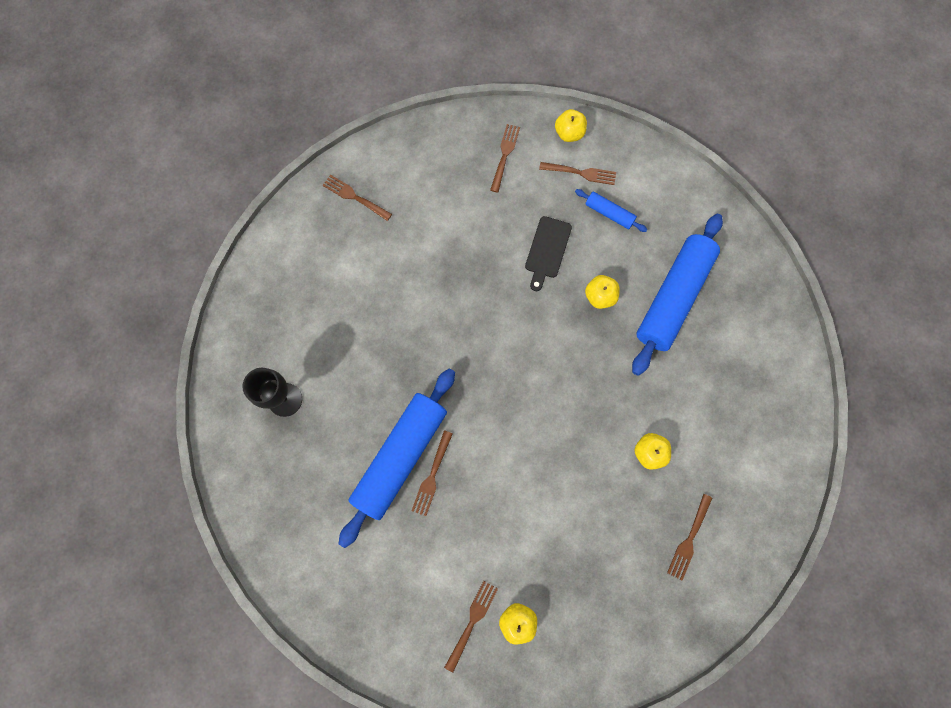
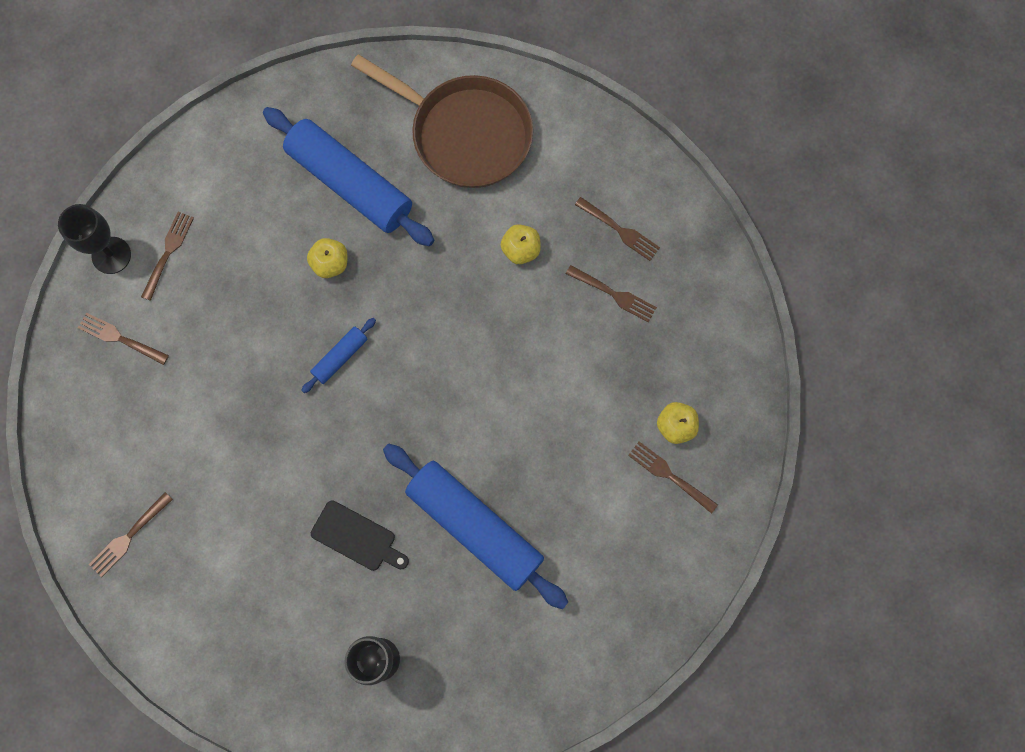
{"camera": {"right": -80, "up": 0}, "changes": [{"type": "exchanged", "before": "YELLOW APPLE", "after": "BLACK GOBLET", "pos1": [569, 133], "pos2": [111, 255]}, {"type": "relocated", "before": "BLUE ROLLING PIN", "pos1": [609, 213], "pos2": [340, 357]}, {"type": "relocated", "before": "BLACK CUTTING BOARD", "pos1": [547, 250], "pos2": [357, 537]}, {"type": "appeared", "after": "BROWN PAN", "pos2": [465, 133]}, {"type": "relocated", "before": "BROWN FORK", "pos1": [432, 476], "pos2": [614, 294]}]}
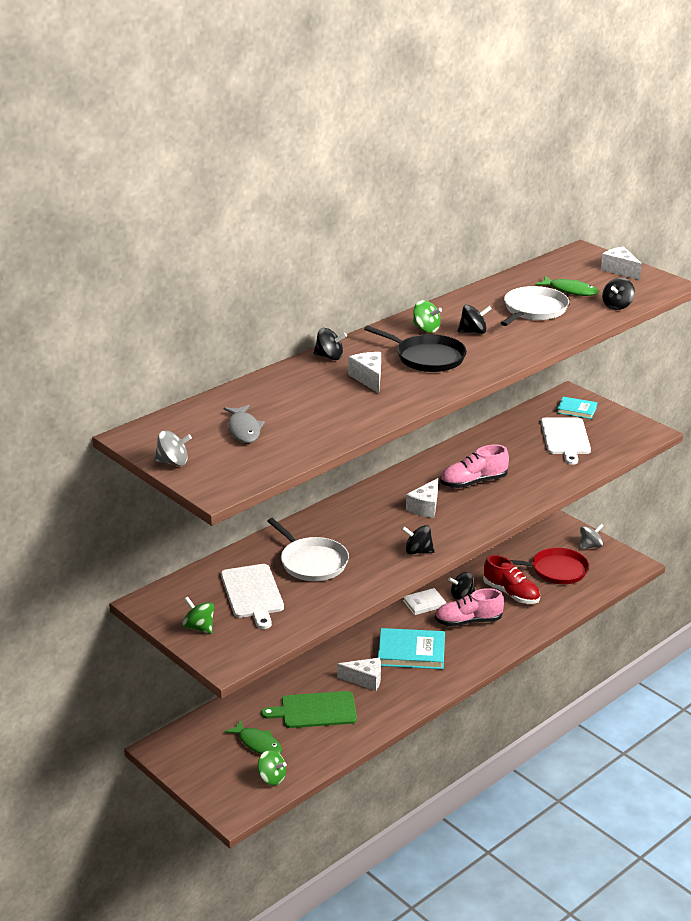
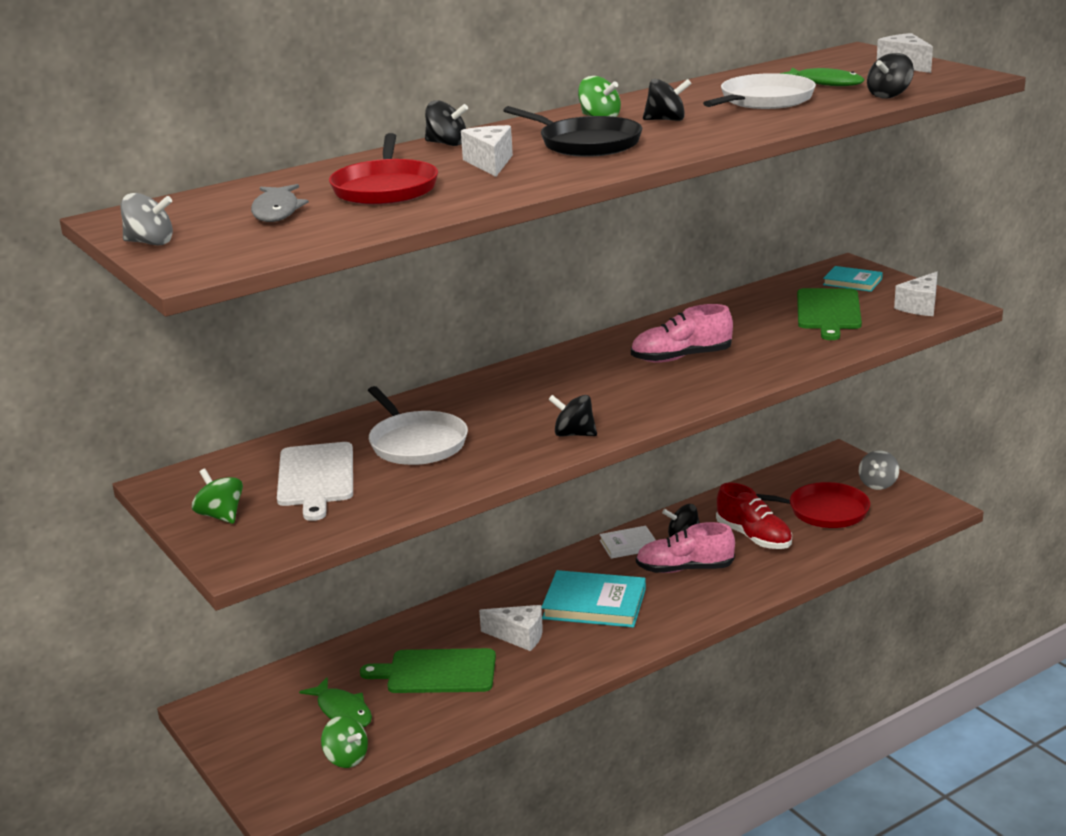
{"camera": {"right": 10, "up": -5}, "changes": [{"type": "appeared", "after": "RED PAN", "pos2": [385, 188]}, {"type": "colour", "before": "WHITE CUTTING BOARD", "after": "GREEN CUTTING BOARD", "pos1": [565, 438], "pos2": [828, 312]}, {"type": "spun", "before": "GREY SPINNING TOP", "pos1": [590, 546], "pos2": [878, 484], "turn": 135}, {"type": "relocated", "before": "WHITE CHEESE", "pos1": [425, 507], "pos2": [920, 306]}]}
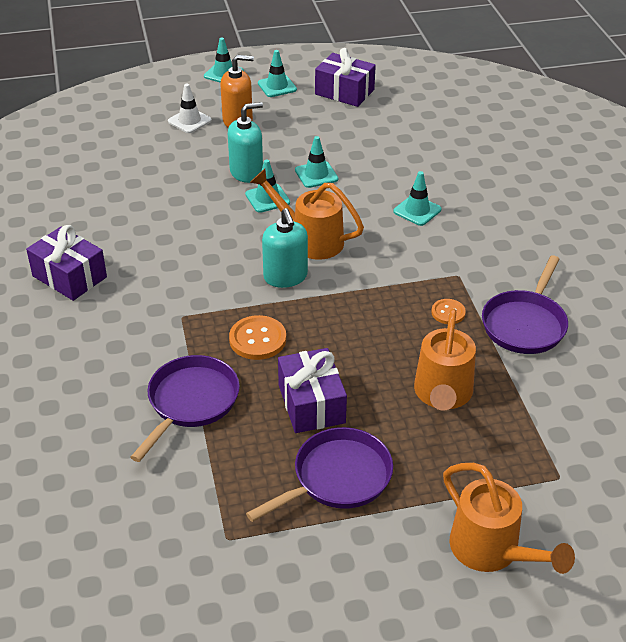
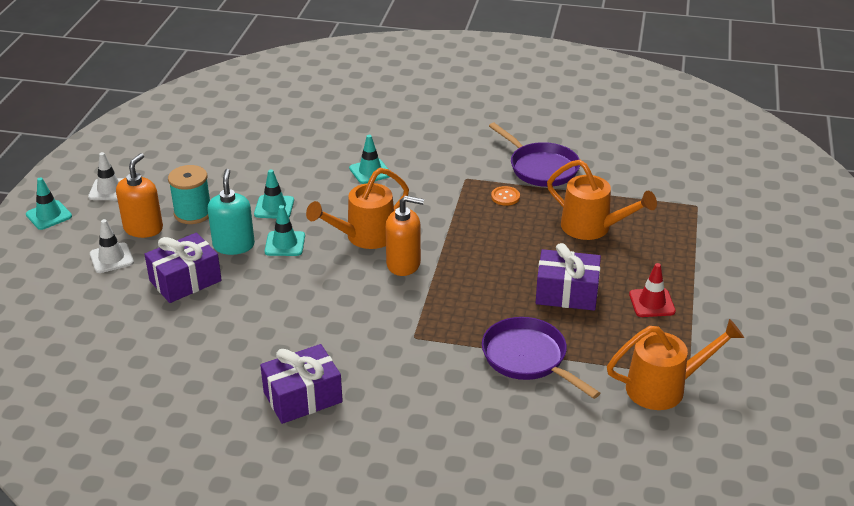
{"camera": {"right": -65, "up": -5}, "changes": [{"type": "colour", "before": "TURQUOISE TRAFFIC CONE", "after": "WHITE TRAFFIC CONE", "pos1": [277, 86], "pos2": [109, 190]}, {"type": "relocated", "before": "PURPLE GIFT", "pos1": [344, 92], "pos2": [185, 281]}, {"type": "appeared", "after": "TURQUOISE SPOOL", "pos2": [193, 213]}, {"type": "colour", "before": "TURQUOISE SOAP DISPENSER", "after": "ORANGE SOAP DISPENSER", "pos1": [285, 277], "pos2": [404, 264]}, {"type": "relocated", "before": "ORANGE WATERING CAN", "pos1": [492, 551], "pos2": [664, 388]}, {"type": "exchanged", "before": "PURPLE PAN", "after": "RED TRAFFIC CONE", "pos1": [337, 478], "pos2": [652, 303]}, {"type": "missing", "before": "ORANGE BUTTON", "pos1": [257, 339]}]}
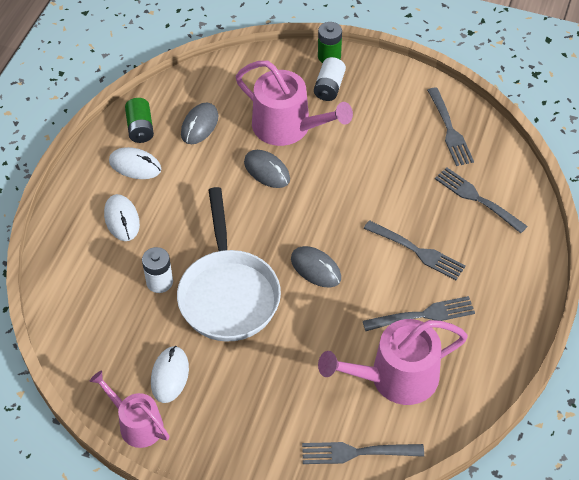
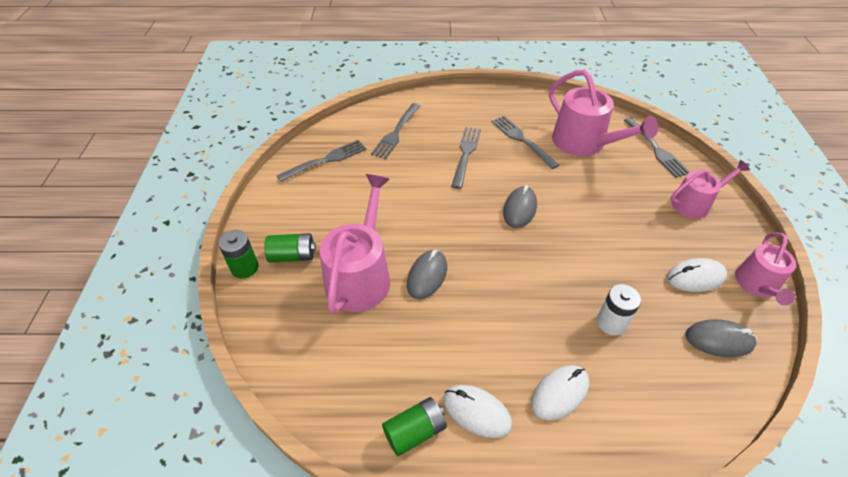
{"camera": {"right": -110, "up": -5}, "changes": [{"type": "colour", "before": "WHITE BATTERY", "after": "GREEN BATTERY", "pos1": [329, 87], "pos2": [292, 256]}, {"type": "spun", "before": "WHITE MOUSE", "pos1": [135, 165], "pos2": [476, 412], "turn": -60}, {"type": "appeared", "after": "PINK WATERING CAN", "pos2": [694, 203]}, {"type": "relocated", "before": "GREY MOUSE", "pos1": [199, 125], "pos2": [719, 340]}, {"type": "missing", "before": "WHITE PAN", "pos1": [228, 294]}]}
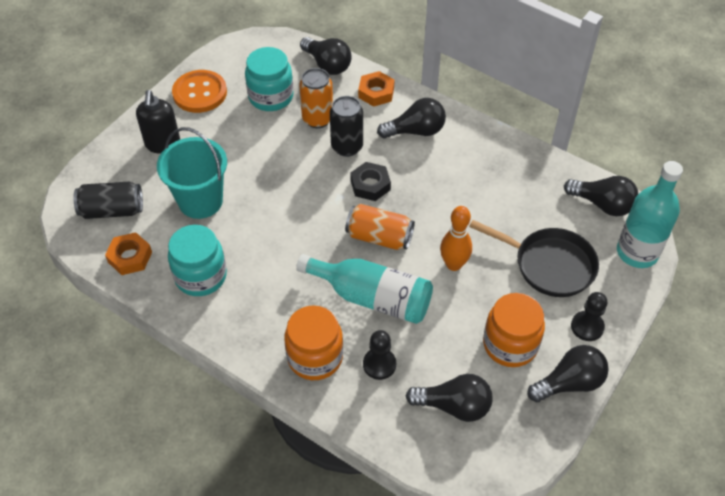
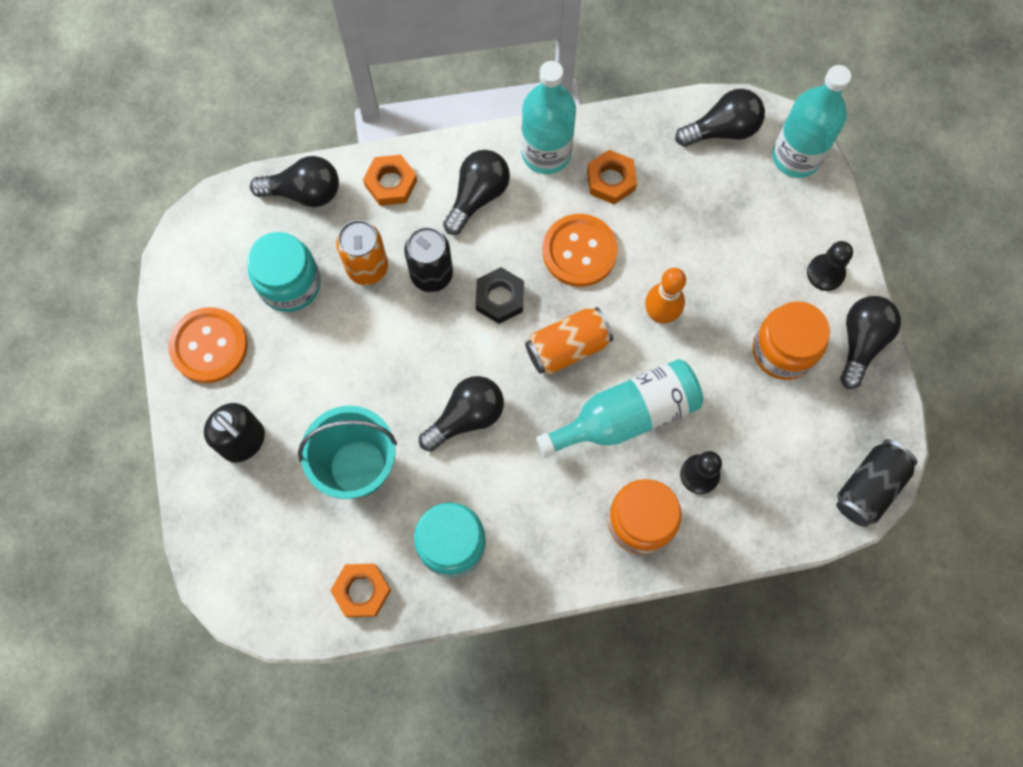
{"camera": {"right": -45, "up": 20}, "changes": [{"type": "relocated", "before": "BLACK LIGHT BULB", "pos1": [454, 406], "pos2": [466, 417]}, {"type": "appeared", "after": "TURQUOISE BOTTLE", "pos2": [546, 153]}, {"type": "appeared", "after": "ORANGE BUTTON", "pos2": [579, 251]}, {"type": "appeared", "after": "ORANGE NUT", "pos2": [611, 180]}, {"type": "relocated", "before": "BLACK CAN", "pos1": [112, 210], "pos2": [869, 487]}, {"type": "missing", "before": "BLACK PAN", "pos1": [549, 265]}]}
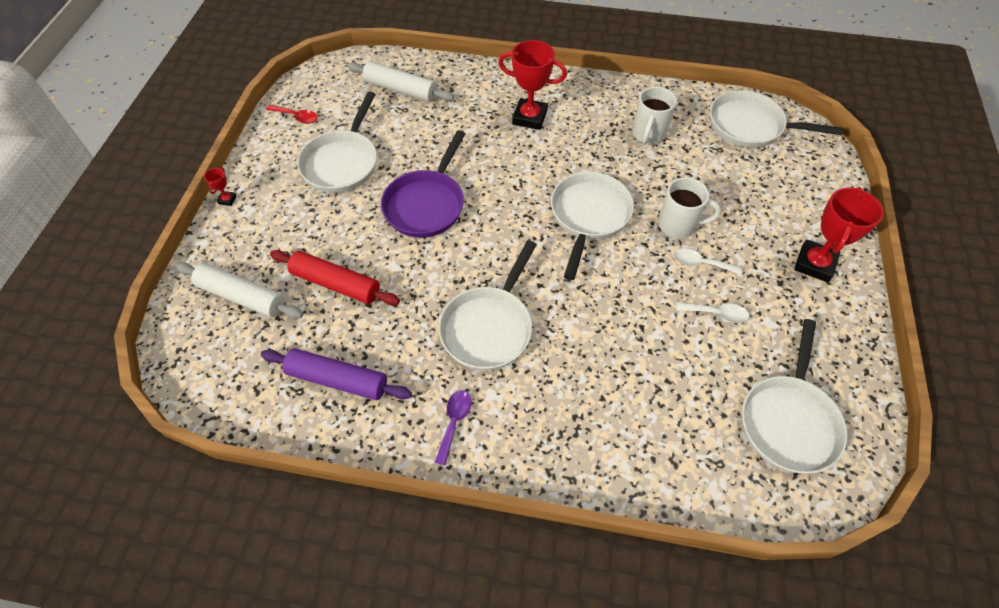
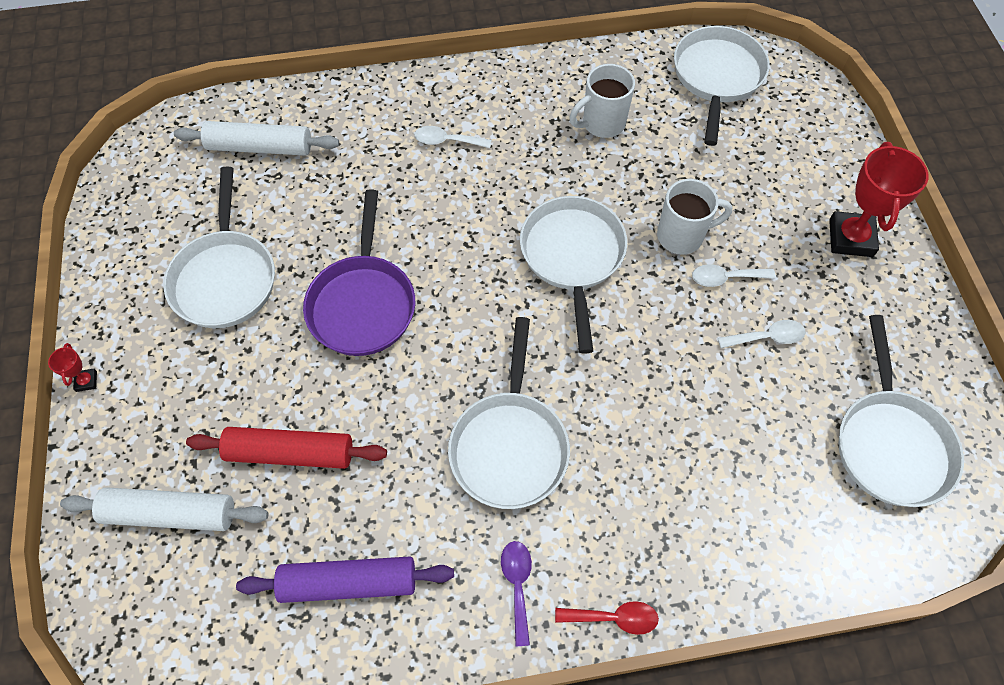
{"camera": {"right": -20, "up": 5}, "changes": [{"type": "exchanged", "before": "RED TROPHY", "after": "WHITE SPOON", "pos1": [529, 117], "pos2": [446, 141]}, {"type": "relocated", "before": "RED SPOON", "pos1": [297, 117], "pos2": [614, 618]}, {"type": "spun", "before": "WHITE MUG", "pos1": [648, 135], "pos2": [602, 123], "turn": 60}, {"type": "spun", "before": "WHITE PAN", "pos1": [750, 126], "pos2": [717, 77], "turn": 105}]}
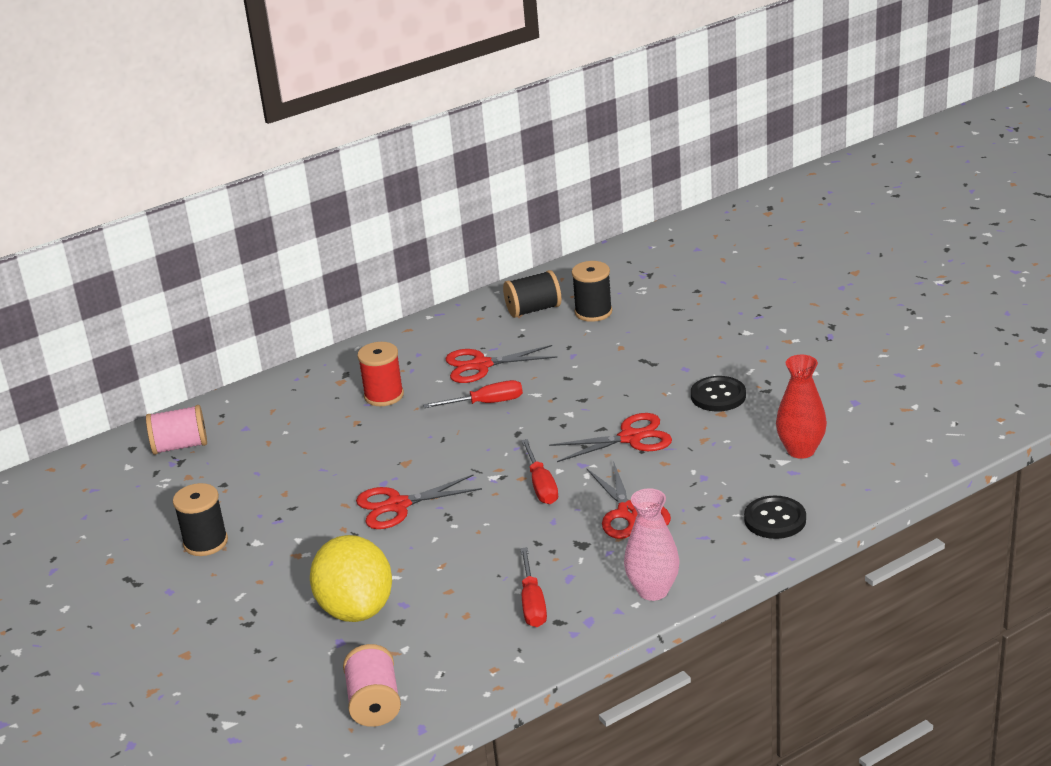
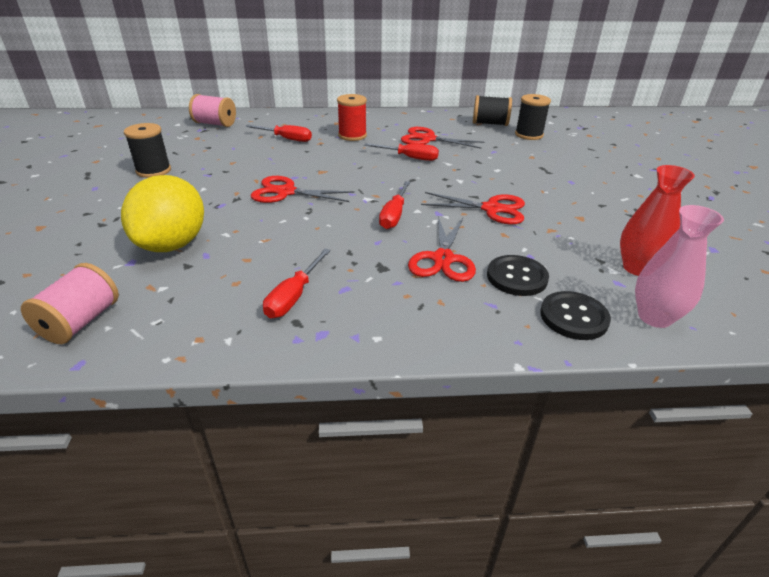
{"camera": {"right": 25, "up": 5}, "changes": [{"type": "appeared", "after": "RED SCREWDRIVER", "pos2": [286, 139]}, {"type": "relocated", "before": "BLACK BUTTON", "pos1": [718, 396], "pos2": [516, 277]}, {"type": "relocated", "before": "PINK VASE", "pos1": [653, 590], "pos2": [654, 317]}]}
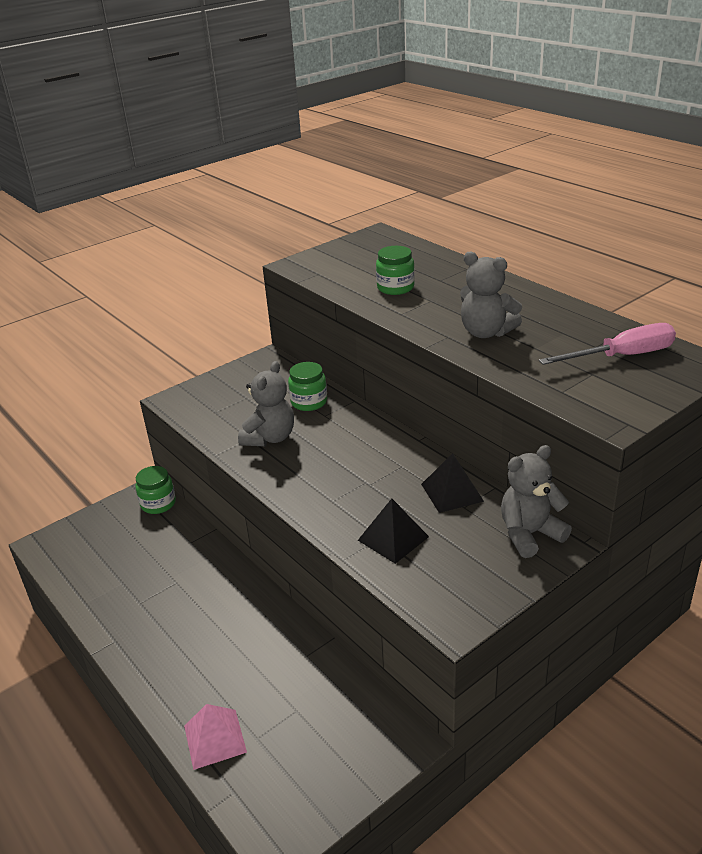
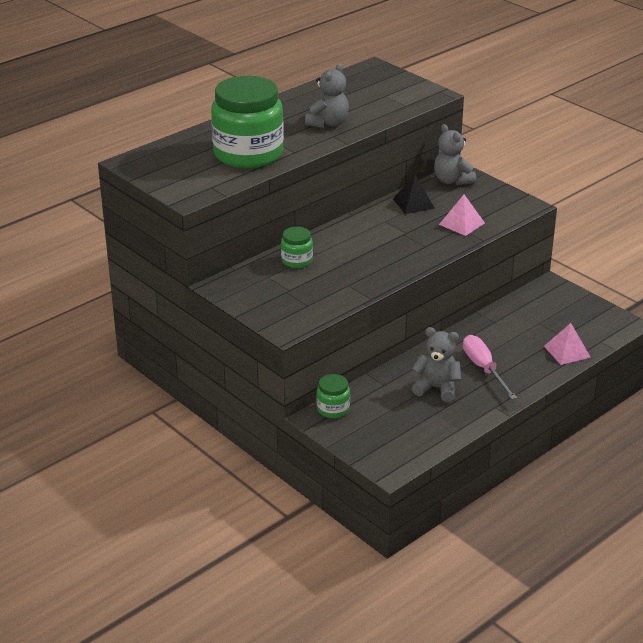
{"camera": {"right": -95, "up": 0}, "changes": [{"type": "size", "before": "GREEN JAR", "pos1": [395, 288], "pos2": [248, 154], "scale": 2.26}, {"type": "relocated", "before": "GREY TEDDY BEAR", "pos1": [269, 438], "pos2": [437, 388]}, {"type": "colour", "before": "BLACK PYRAMID", "after": "PINK PYRAMID", "pos1": [393, 538], "pos2": [462, 223]}, {"type": "relocated", "before": "PINK SCREWDRIVER", "pos1": [622, 356], "pos2": [484, 369]}]}
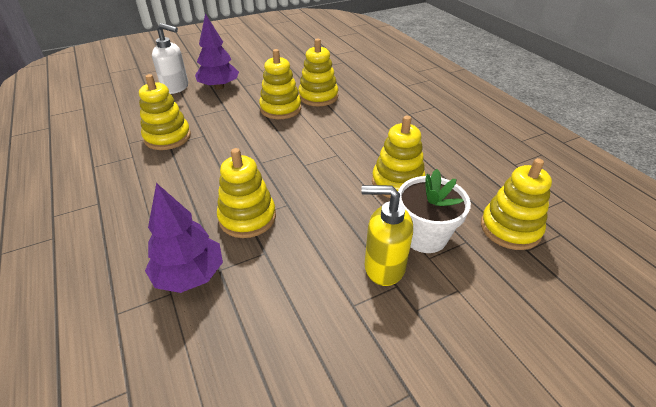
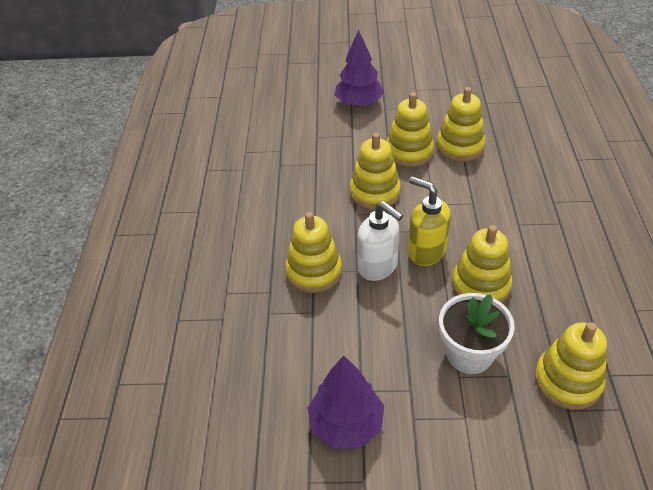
{"camera": {"right": 30, "up": 5}, "changes": [{"type": "relocated", "before": "PURPLE TREE", "pos1": [190, 275], "pos2": [346, 423]}, {"type": "relocated", "before": "YELLOW STACKING TOY", "pos1": [167, 137], "pos2": [375, 192]}, {"type": "relocated", "before": "WHITE SOAP DISPENSER", "pos1": [176, 88], "pos2": [378, 267]}, {"type": "relocated", "before": "YELLOW SOAP DISPENSER", "pos1": [383, 267], "pos2": [426, 251]}]}
